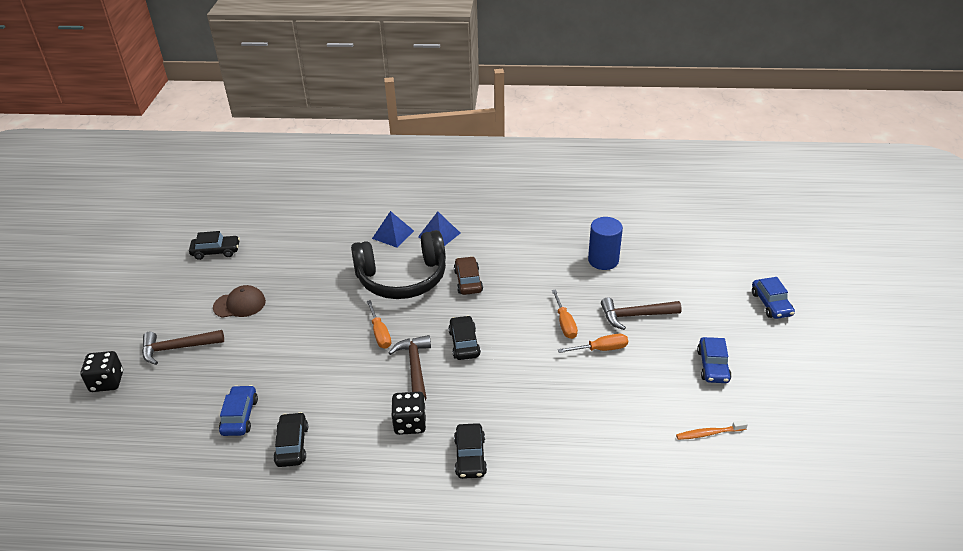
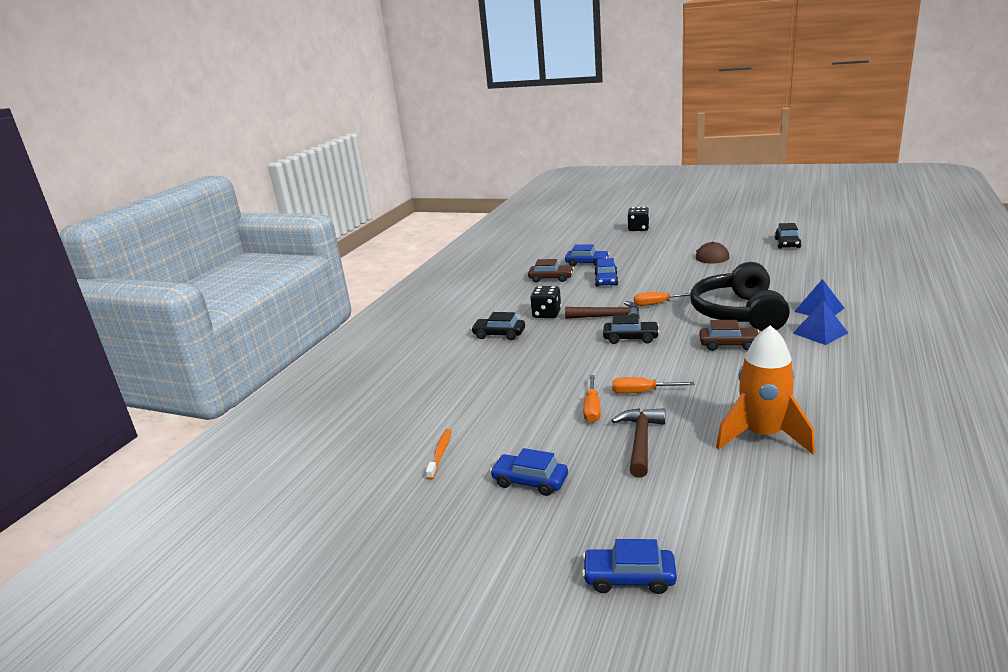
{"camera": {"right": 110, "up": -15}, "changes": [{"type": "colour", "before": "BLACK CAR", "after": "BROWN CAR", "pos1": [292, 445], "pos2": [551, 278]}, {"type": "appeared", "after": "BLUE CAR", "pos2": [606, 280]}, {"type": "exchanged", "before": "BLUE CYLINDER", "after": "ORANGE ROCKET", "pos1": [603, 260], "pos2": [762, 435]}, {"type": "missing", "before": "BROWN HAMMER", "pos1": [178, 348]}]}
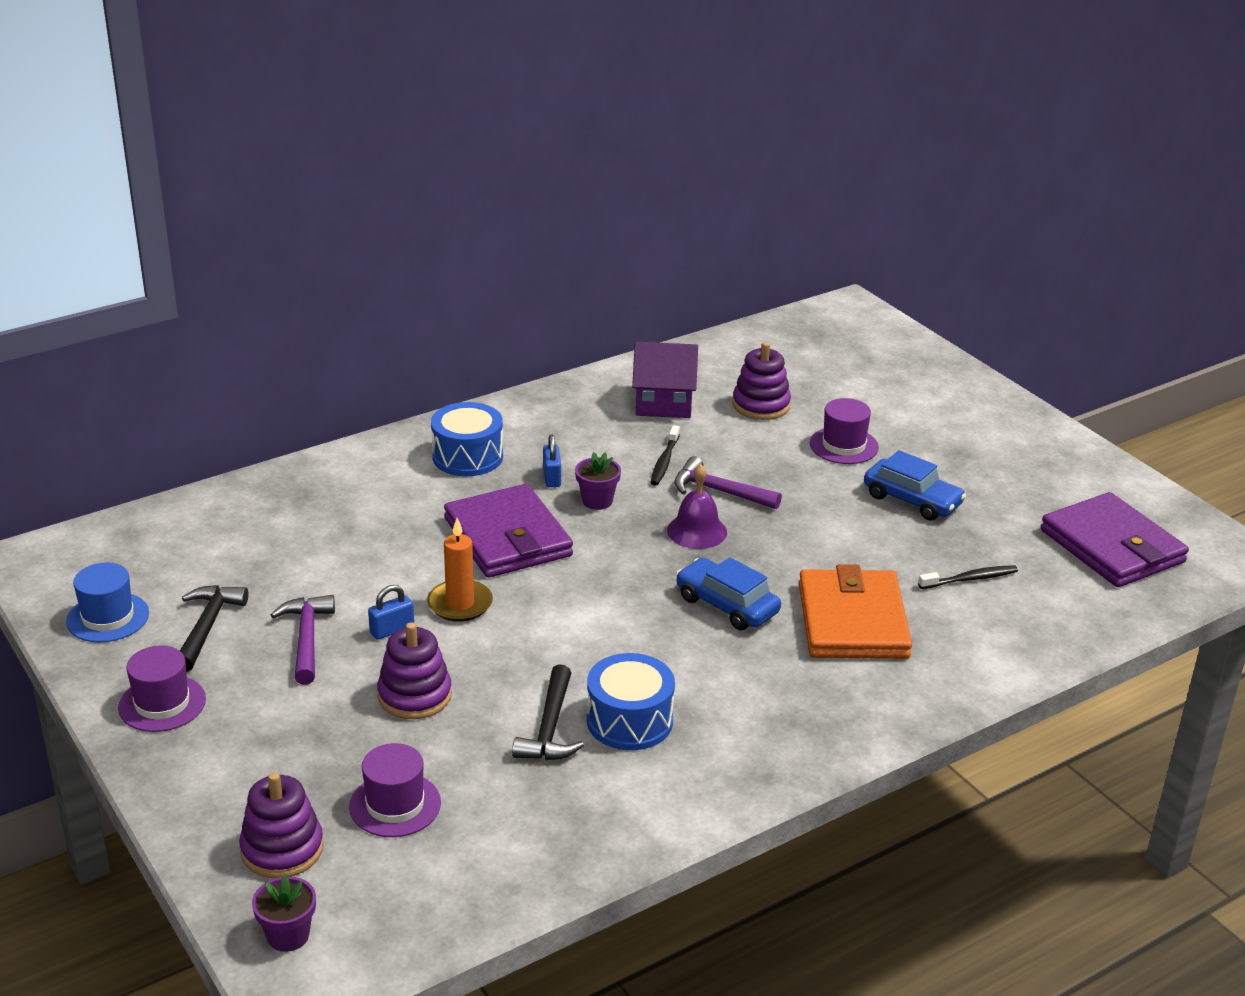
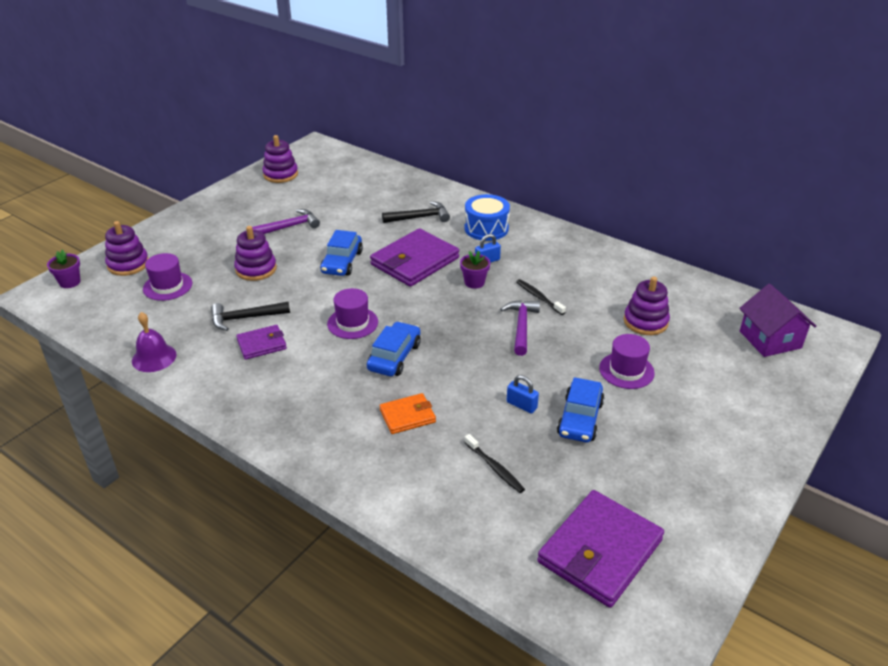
{"camera": {"right": 70, "up": 5}, "changes": [{"type": "relocated", "before": "PURPLE BELL", "pos1": [697, 531], "pos2": [154, 357]}, {"type": "exchanged", "before": "BLUE DRUM", "after": "PURPLE WALLET", "pos1": [629, 721], "pos2": [262, 344]}, {"type": "exchanged", "before": "BLUE HAT", "after": "PURPLE STACKING TOY", "pos1": [108, 617], "pos2": [280, 174]}, {"type": "exchanged", "before": "ORANGE CANDLE", "after": "BLUE CAR", "pos1": [460, 604], "pos2": [342, 262]}, {"type": "relocated", "before": "PURPLE HAT", "pos1": [162, 703], "pos2": [352, 323]}, {"type": "size", "before": "ORANGE WALLET", "pos1": [853, 621], "pos2": [407, 416], "scale": 0.53}, {"type": "relocated", "before": "BLACK HAMMER", "pos1": [207, 626], "pos2": [420, 217]}, {"type": "relocated", "before": "BLUE PADLOCK", "pos1": [392, 630], "pos2": [521, 405]}, {"type": "spun", "before": "BLACK TOOTHBRUSH", "pos1": [664, 461], "pos2": [538, 297], "turn": 60}, {"type": "relocated", "before": "PURPLE HOUSE", "pos1": [664, 402], "pos2": [770, 339]}]}
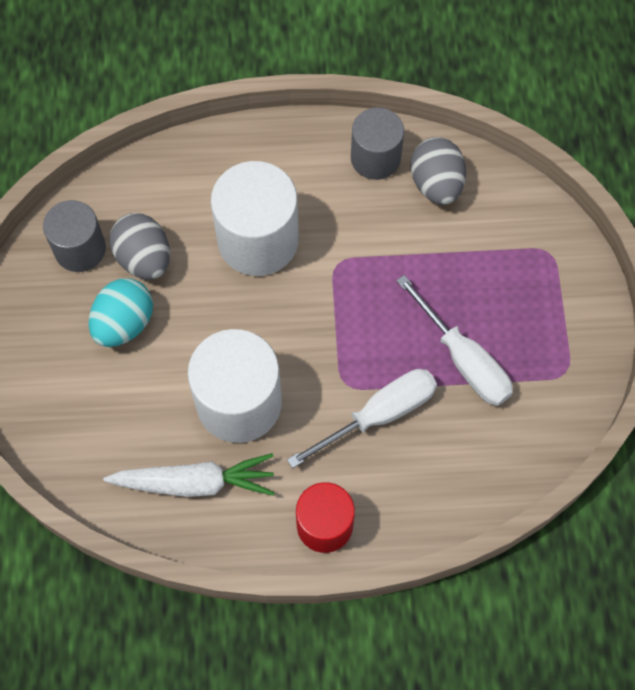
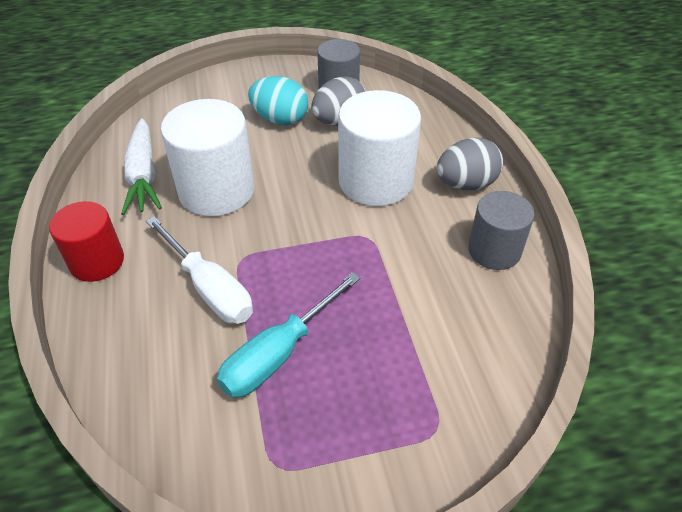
{"camera": {"right": 80, "up": -20}, "changes": [{"type": "colour", "before": "WHITE SCREWDRIVER", "after": "TURQUOISE SCREWDRIVER", "pos1": [463, 359], "pos2": [279, 354]}, {"type": "relocated", "before": "GREY EGG", "pos1": [436, 184], "pos2": [466, 184]}]}
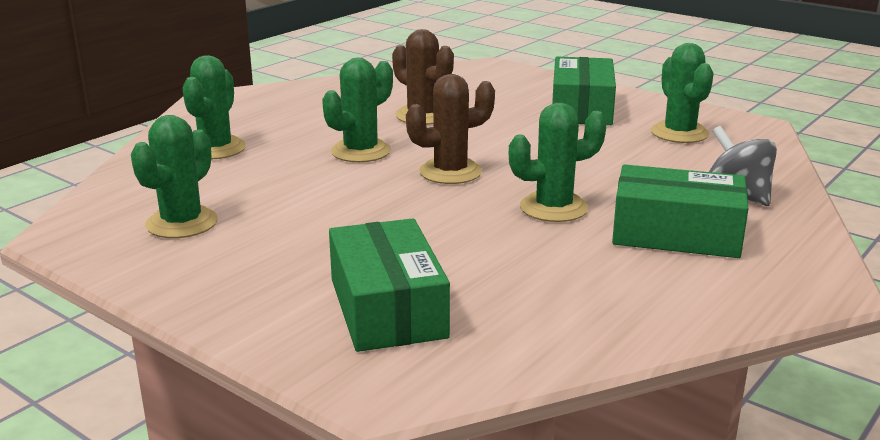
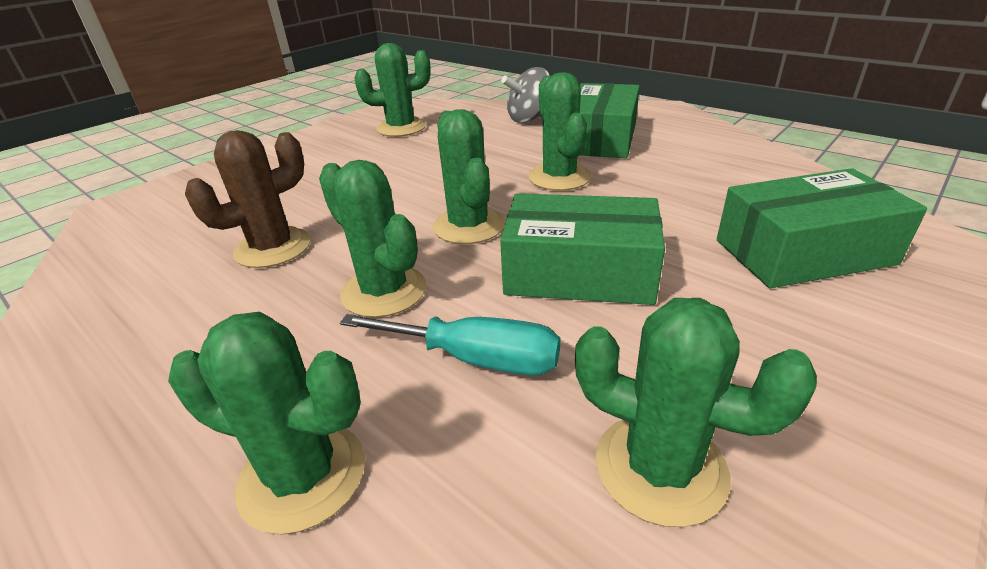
{"camera": {"right": -85, "up": 10}, "changes": [{"type": "appeared", "after": "TURQUOISE SCREWDRIVER", "pos2": [475, 359]}, {"type": "colour", "before": "BROWN CACTUS", "after": "GREEN CACTUS", "pos1": [450, 172], "pos2": [469, 226]}, {"type": "relocated", "before": "GREEN BOX", "pos1": [581, 108], "pos2": [579, 272]}]}
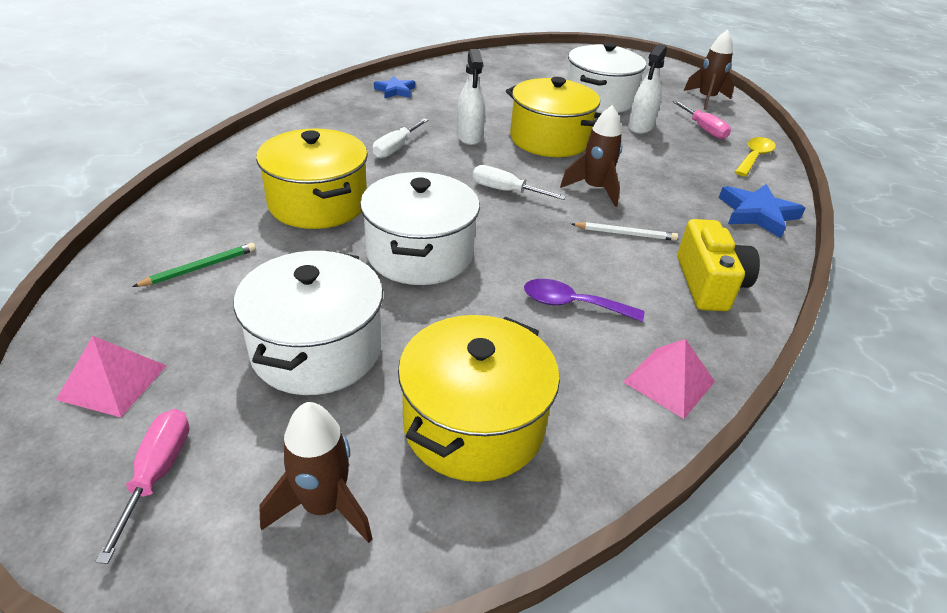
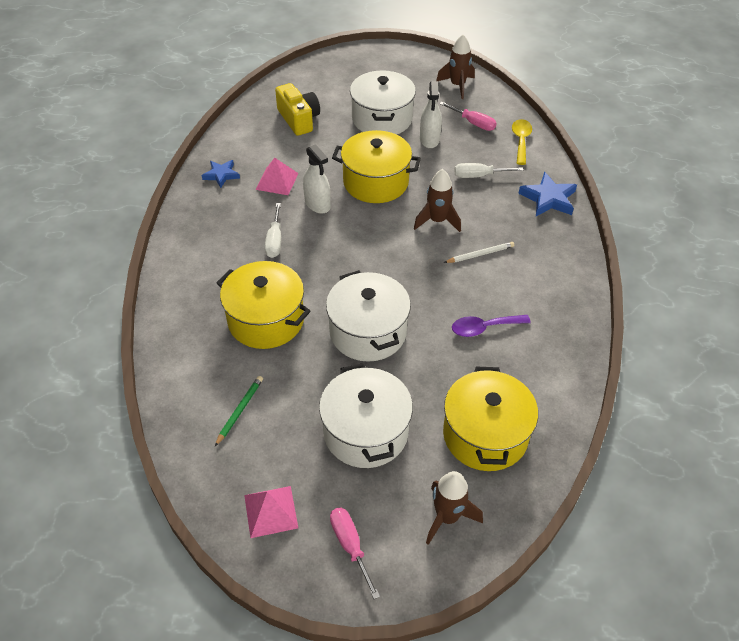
{"camera": {"right": -25, "up": 10}, "changes": [{"type": "relocated", "before": "PINK PYRAMID", "pos1": [669, 381], "pos2": [277, 181]}, {"type": "relocated", "before": "YELLOW CAMERA", "pos1": [709, 284], "pos2": [299, 119]}, {"type": "relocated", "before": "WHITE SCREWDRIVER", "pos1": [506, 191], "pos2": [479, 176]}]}
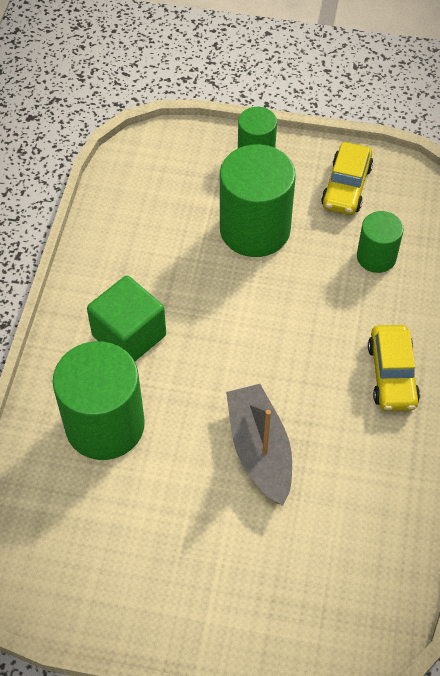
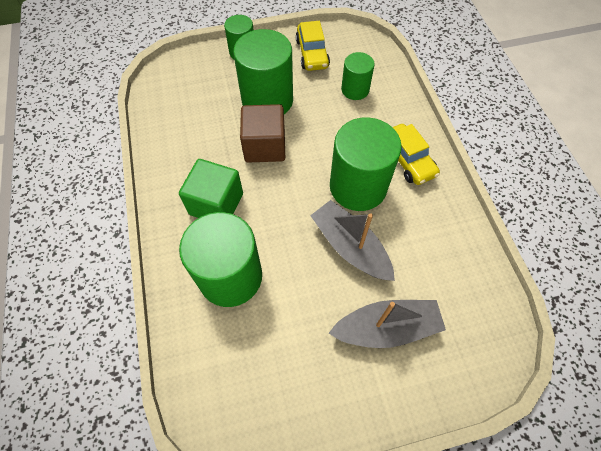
{"camera": {"right": -25, "up": 5}, "changes": [{"type": "appeared", "after": "BROWN CUBE", "pos2": [265, 146]}, {"type": "appeared", "after": "GREY BOAT", "pos2": [386, 327]}, {"type": "appeared", "after": "GREEN CYLINDER", "pos2": [358, 186]}]}
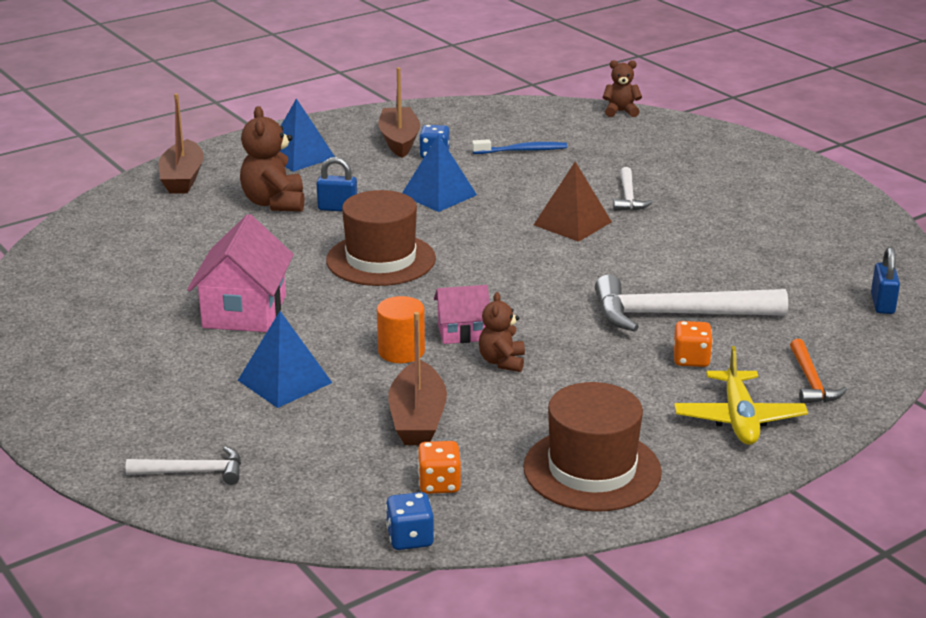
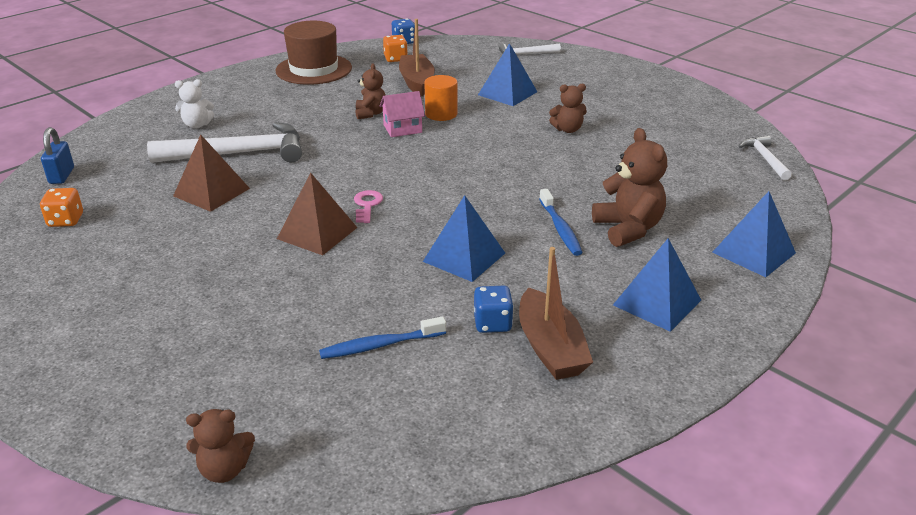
{"camera": {"right": 170, "up": 5}, "changes": [{"type": "relocated", "before": "ORANGE DICE", "pos1": [691, 359], "pos2": [66, 220]}, {"type": "appeared", "after": "BROWN PYRAMID", "pos2": [211, 192]}, {"type": "appeared", "after": "WHITE TEDDY BEAR", "pos2": [197, 125]}, {"type": "appeared", "after": "PINK KEY", "pos2": [367, 205]}, {"type": "exchanged", "before": "BLUE PADLOCK", "after": "BLUE TOOTHBRUSH", "pos1": [337, 208], "pos2": [560, 228]}, {"type": "exchanged", "before": "PINK HOUSE", "after": "BROWN TEDDY BEAR", "pos1": [244, 311], "pos2": [567, 129]}, {"type": "exchanged", "before": "BROWN BOAT", "after": "BLUE PYRAMID", "pos1": [182, 178], "pos2": [754, 252]}, {"type": "relocated", "before": "WHITE HAMMER", "pos1": [628, 197], "pos2": [765, 159]}, {"type": "missing", "before": "BROWN HAT", "pos1": [381, 259]}, {"type": "missing", "before": "YELLOW PLANE", "pos1": [739, 419]}, {"type": "missing", "before": "ORANGE HAMMER", "pos1": [811, 381]}]}
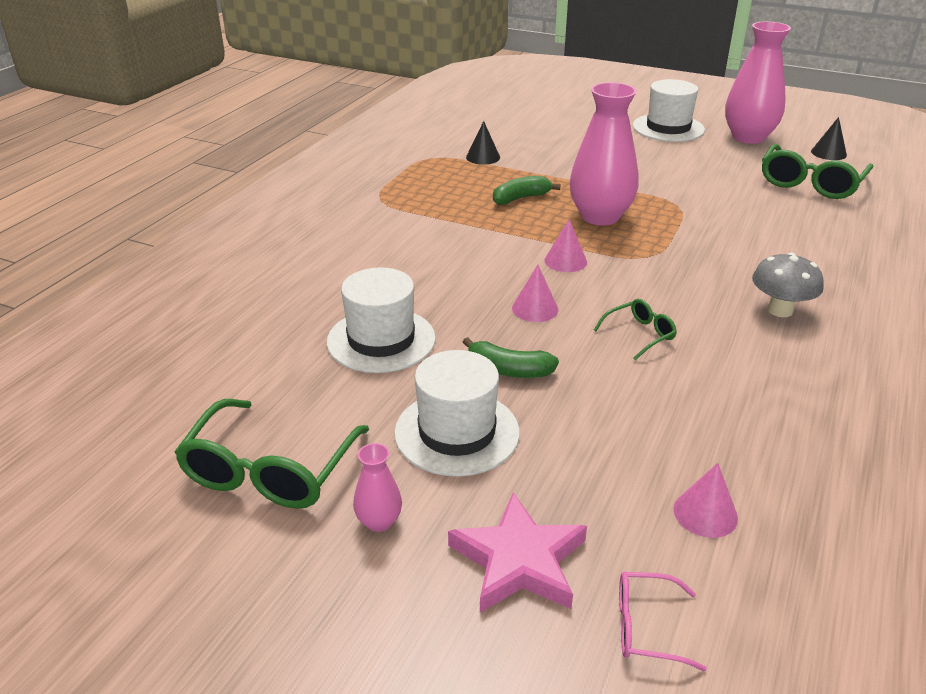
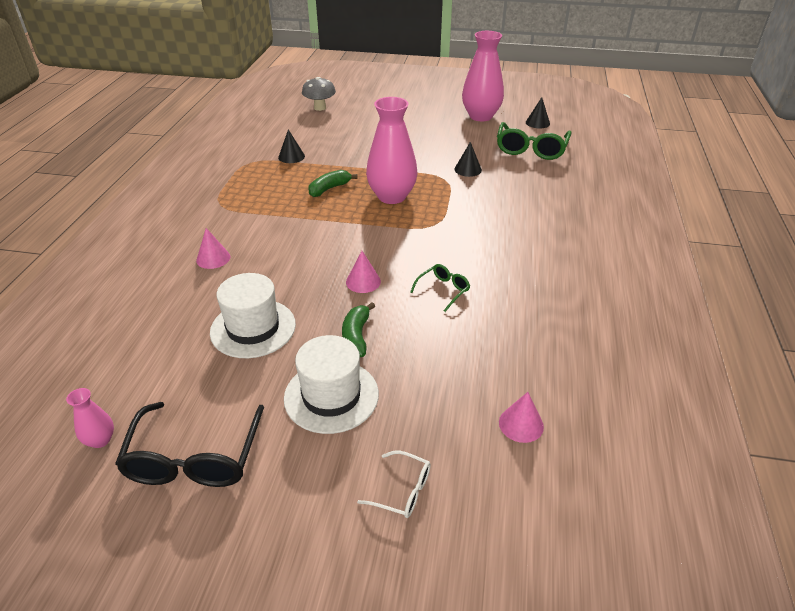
{"camera": {"right": -15, "up": 5}, "changes": [{"type": "relocated", "before": "PINK VASE", "pos1": [379, 521], "pos2": [100, 440]}, {"type": "colour", "before": "GREEN GLASSES", "after": "BLACK GLASSES", "pos1": [269, 471], "pos2": [194, 458]}, {"type": "relocated", "before": "PINK CONE", "pos1": [565, 261], "pos2": [213, 258]}, {"type": "relocated", "before": "GREY MUSHROOM", "pos1": [780, 310], "pos2": [320, 108]}, {"type": "spun", "before": "GREEN BANANA", "pos1": [508, 370], "pos2": [356, 336], "turn": 90}, {"type": "exchanged", "before": "PINK STAR", "after": "WHITE GLASSES", "pos1": [519, 561], "pos2": [403, 491]}, {"type": "appeared", "after": "BLACK CONE", "pos2": [468, 169]}, {"type": "missing", "before": "PINK GLASSES", "pos1": [646, 627]}, {"type": "missing", "before": "WHITE HAT", "pos1": [668, 128]}]}
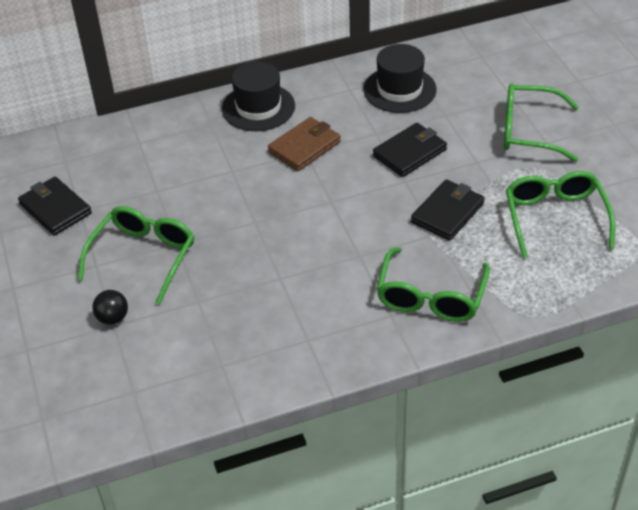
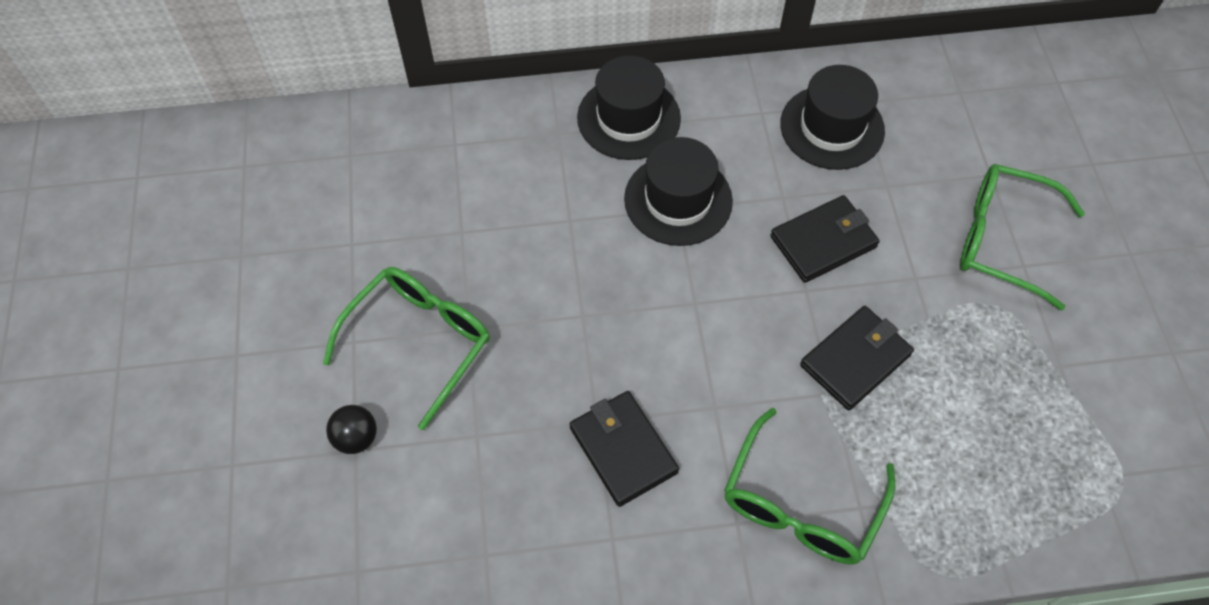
{"camera": {"right": 10, "up": 15}, "changes": [{"type": "relocated", "before": "BLACK WALLET", "pos1": [55, 209], "pos2": [623, 450]}, {"type": "exchanged", "before": "BROWN WALLET", "after": "BLACK HAT", "pos1": [304, 147], "pos2": [678, 200]}, {"type": "missing", "before": "GREEN GLASSES", "pos1": [555, 217]}]}
